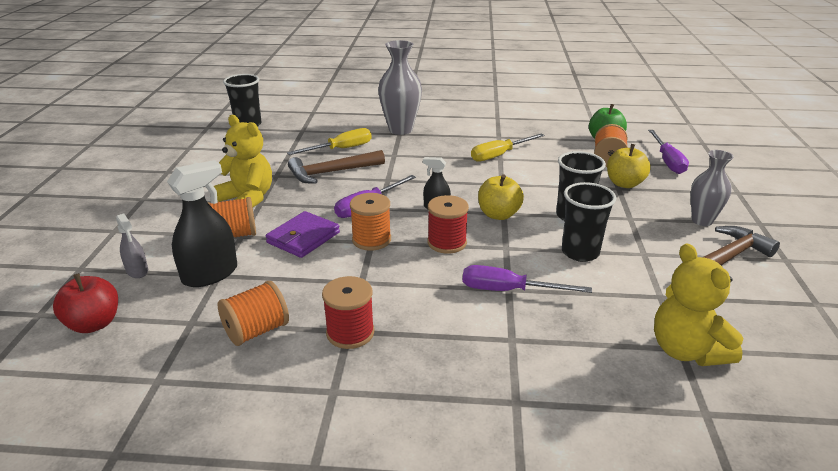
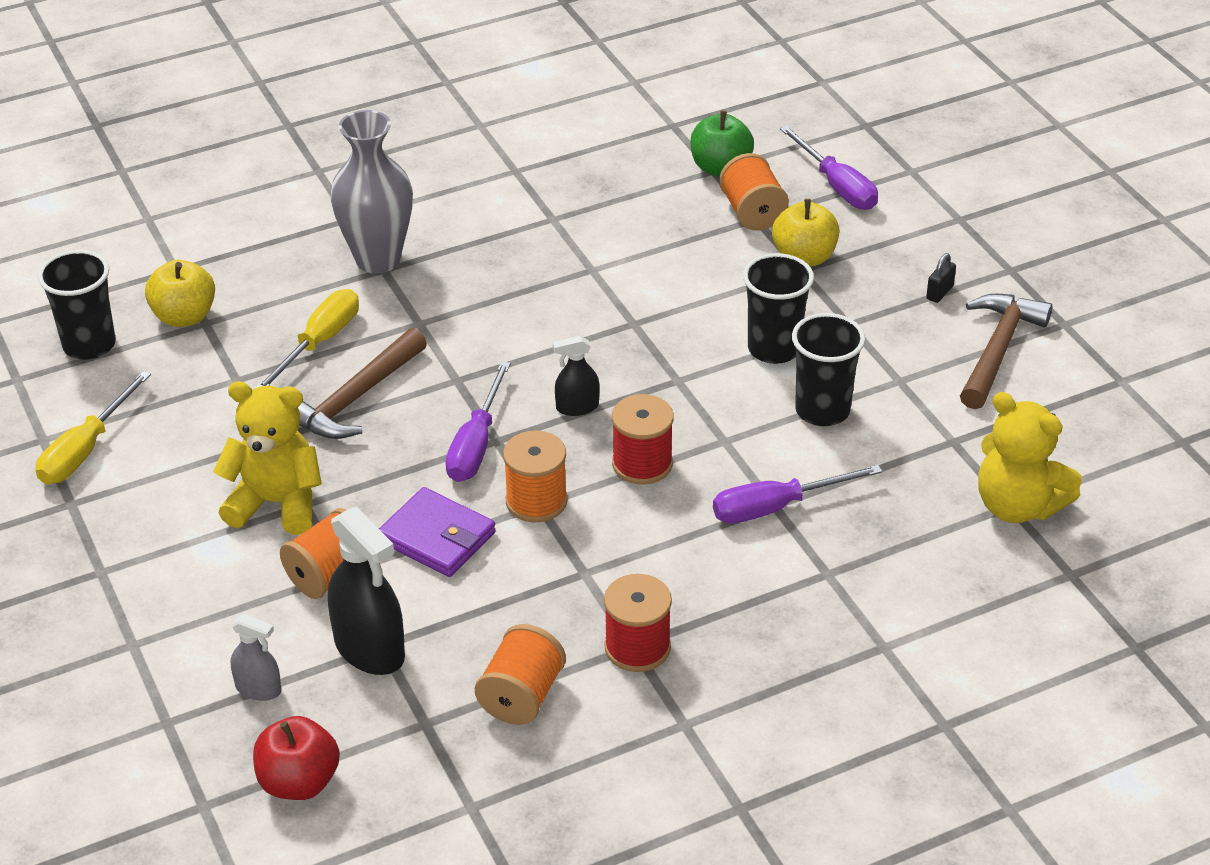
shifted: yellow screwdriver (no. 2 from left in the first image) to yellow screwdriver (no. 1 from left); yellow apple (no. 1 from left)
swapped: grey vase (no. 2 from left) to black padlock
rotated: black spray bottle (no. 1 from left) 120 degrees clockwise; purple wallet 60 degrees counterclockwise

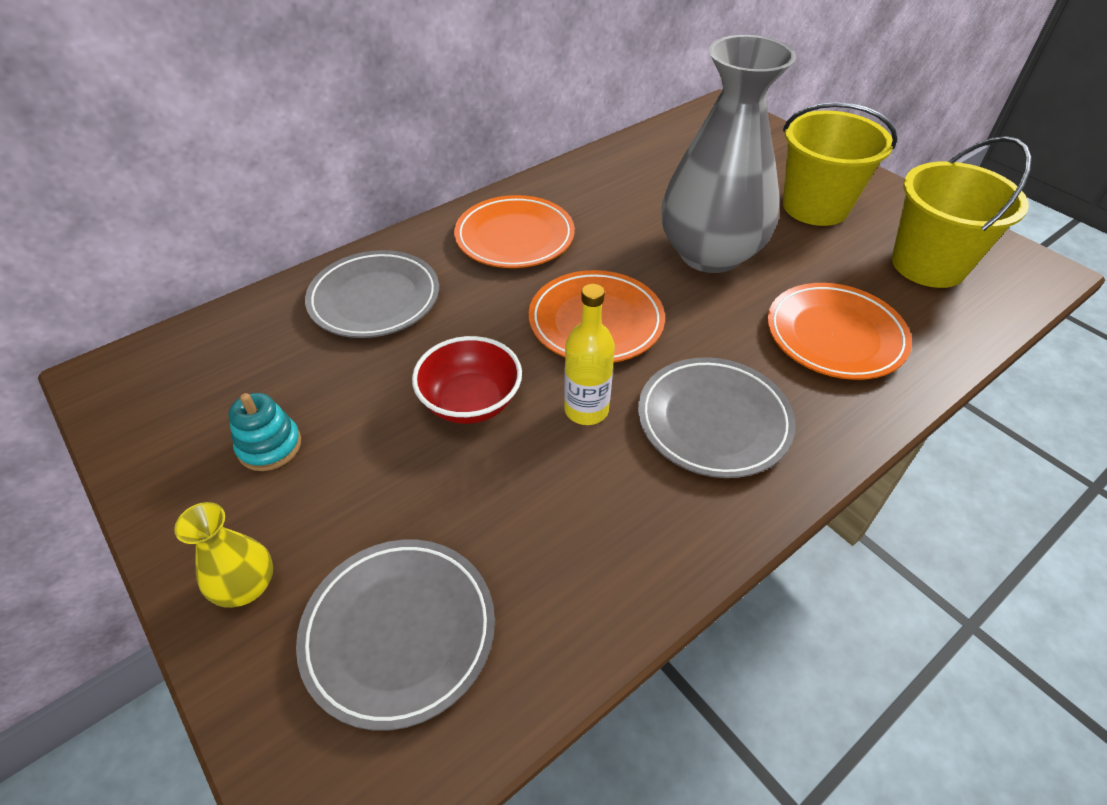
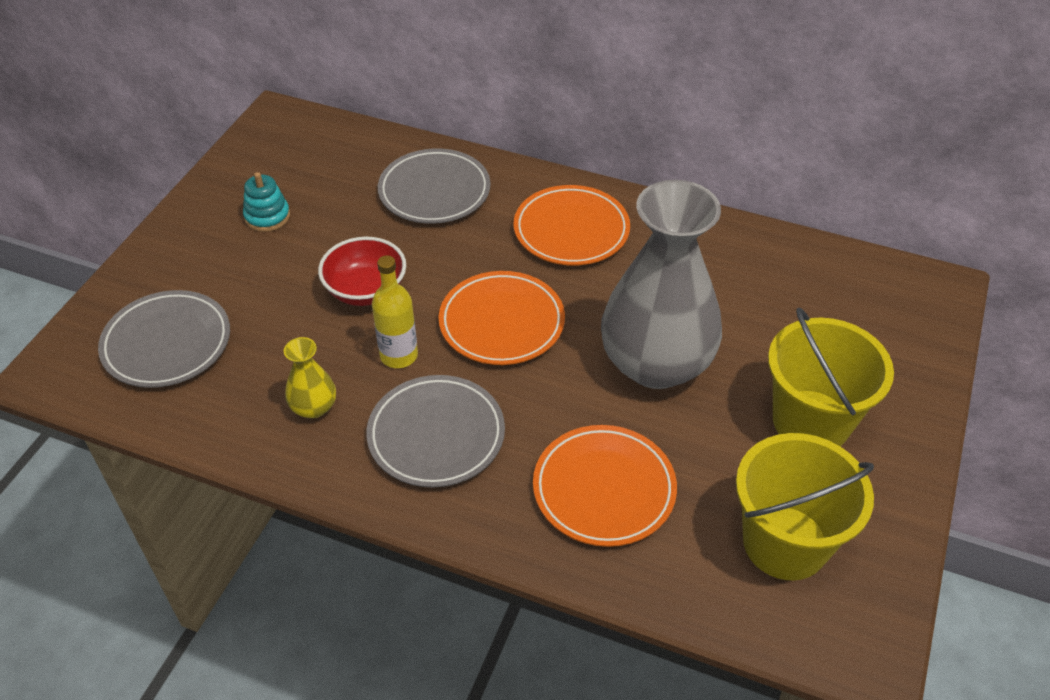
shifted: yellow vase

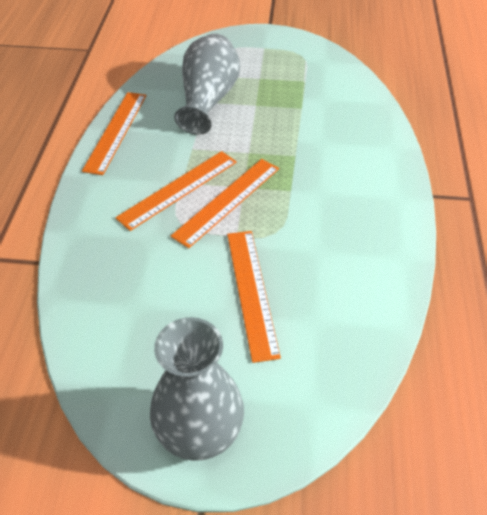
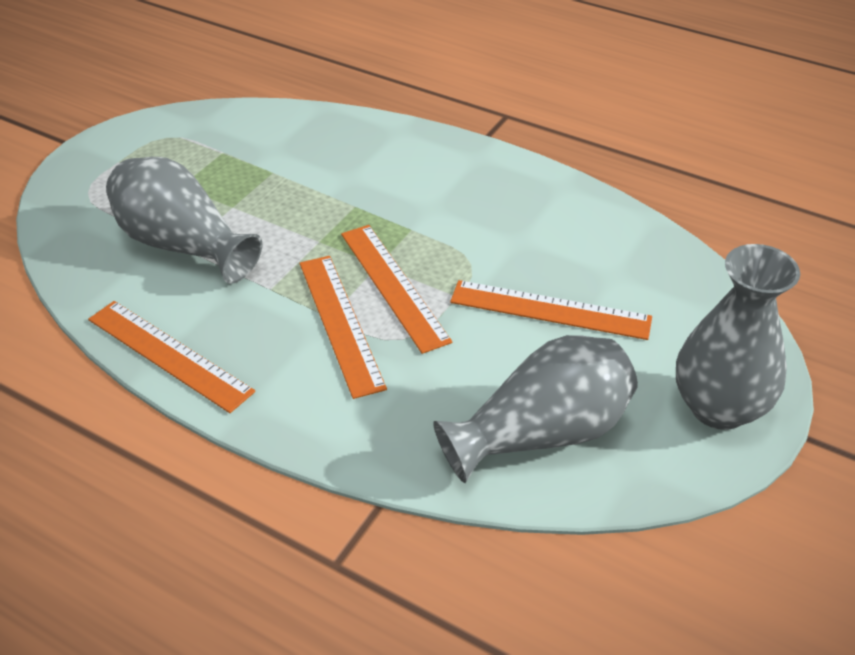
new: grey vase (no. 2 from left)

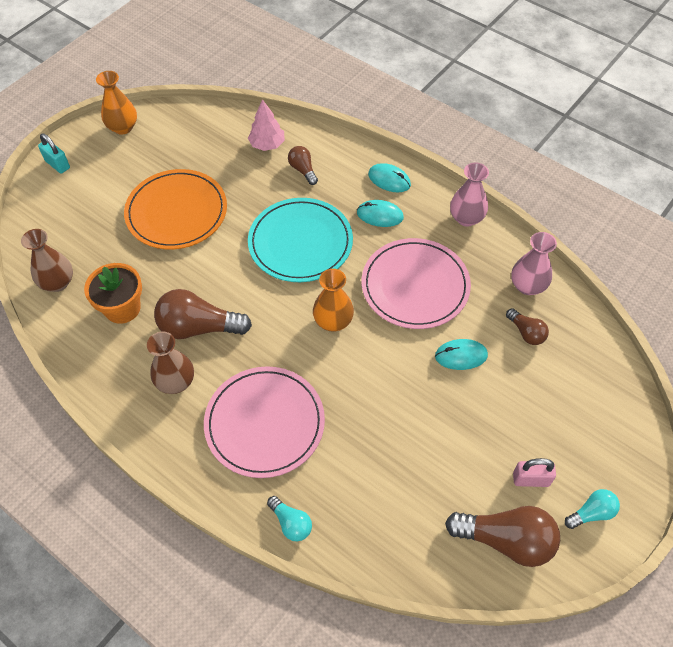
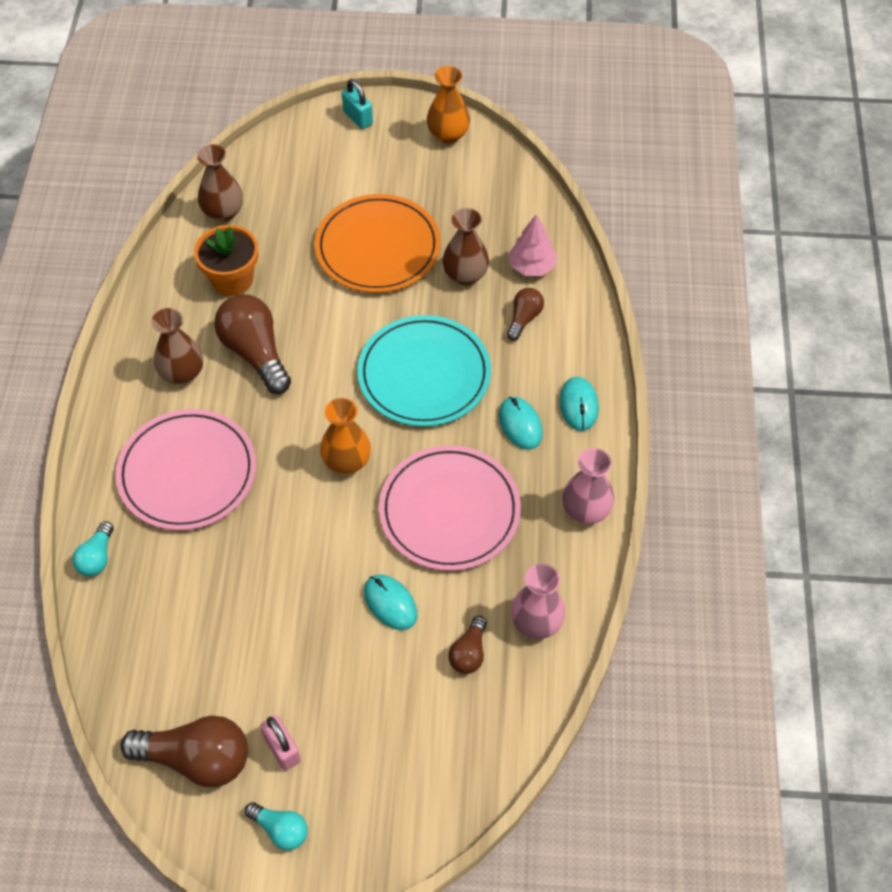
new: brown vase (no. 3 from left)
rotated: turquoise padlock 45 degrees counterclockwise; brown light bulb (no. 3 from left in the first image) 60 degrees counterclockwise

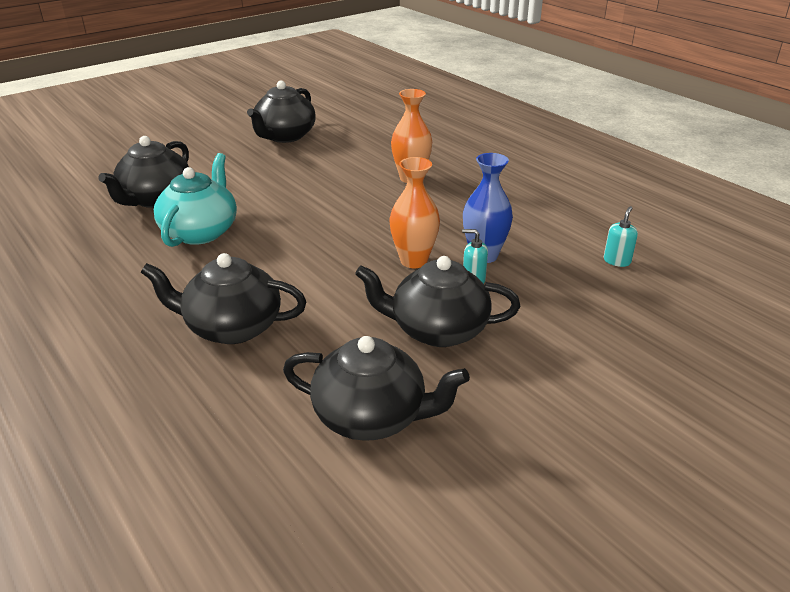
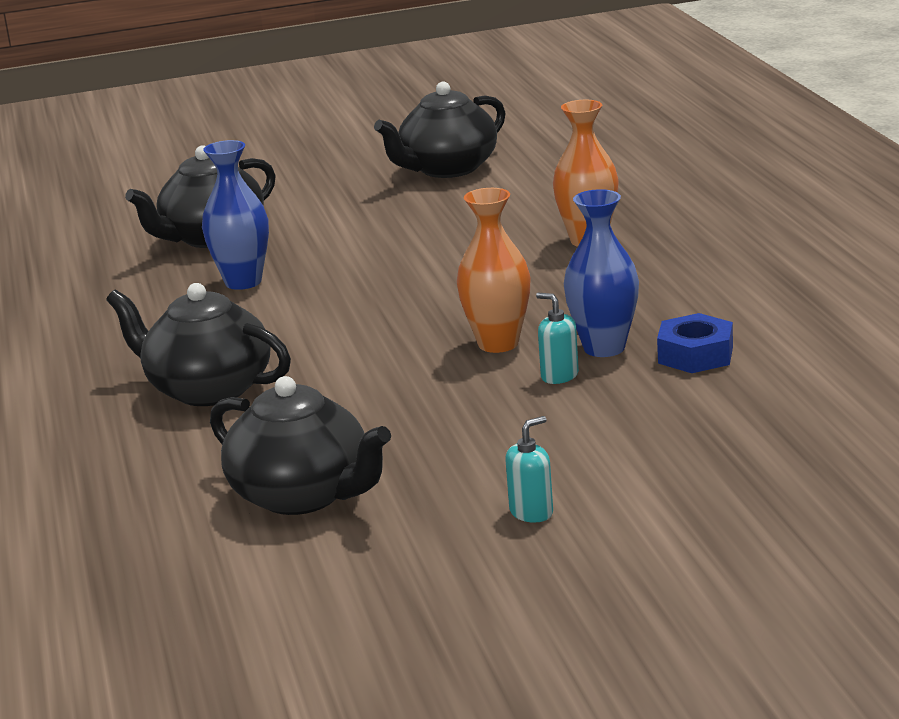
gone: black teapot (no. 5 from left)
new: blue nut
shifted: turquoise soap dispenser (no. 2 from left in the first image) to turquoise soap dispenser (no. 1 from left)
swapped: turquoise teapot to blue vase (no. 1 from left)

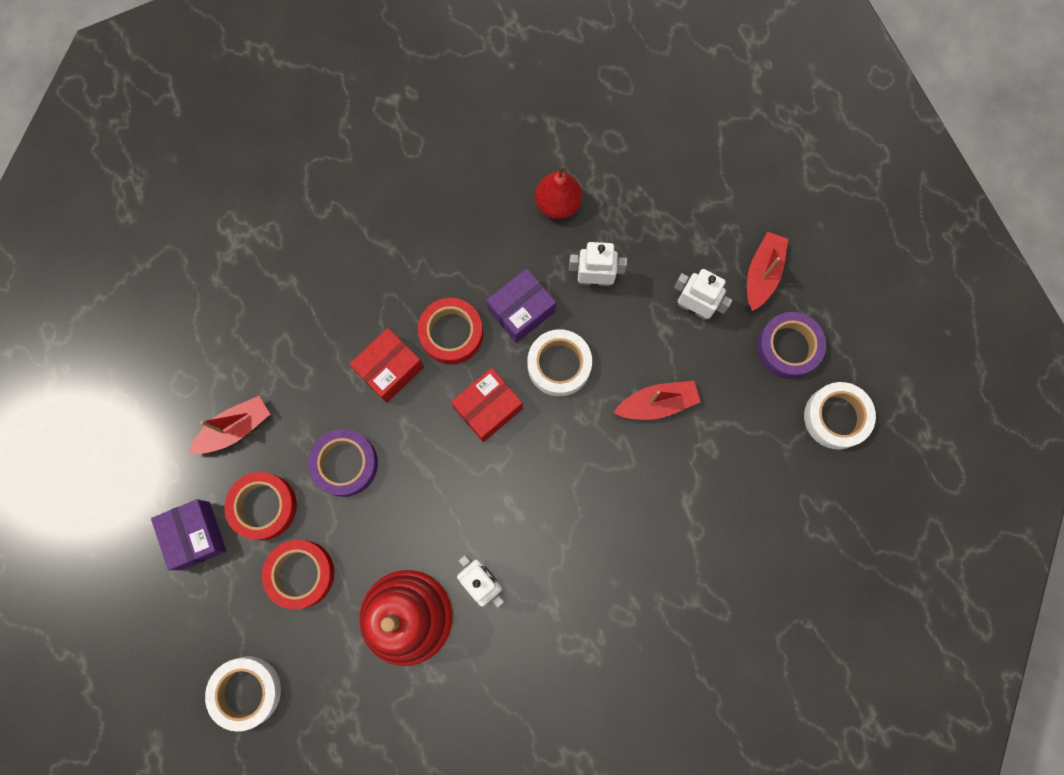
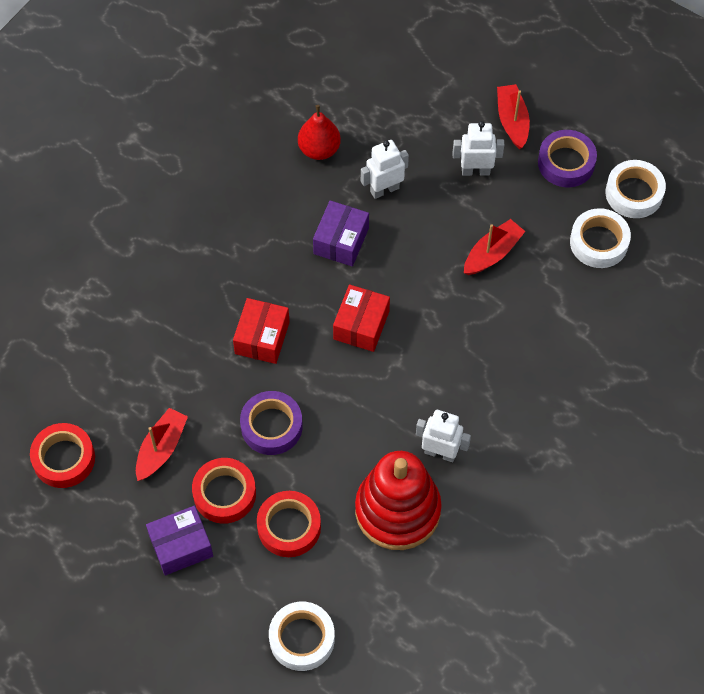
shifted: red tape (no. 3 from left in the first image) to red tape (no. 1 from left); white tape (no. 2 from left)
rotated: purple box (no. 1 from left) 60 degrees counterclockwise

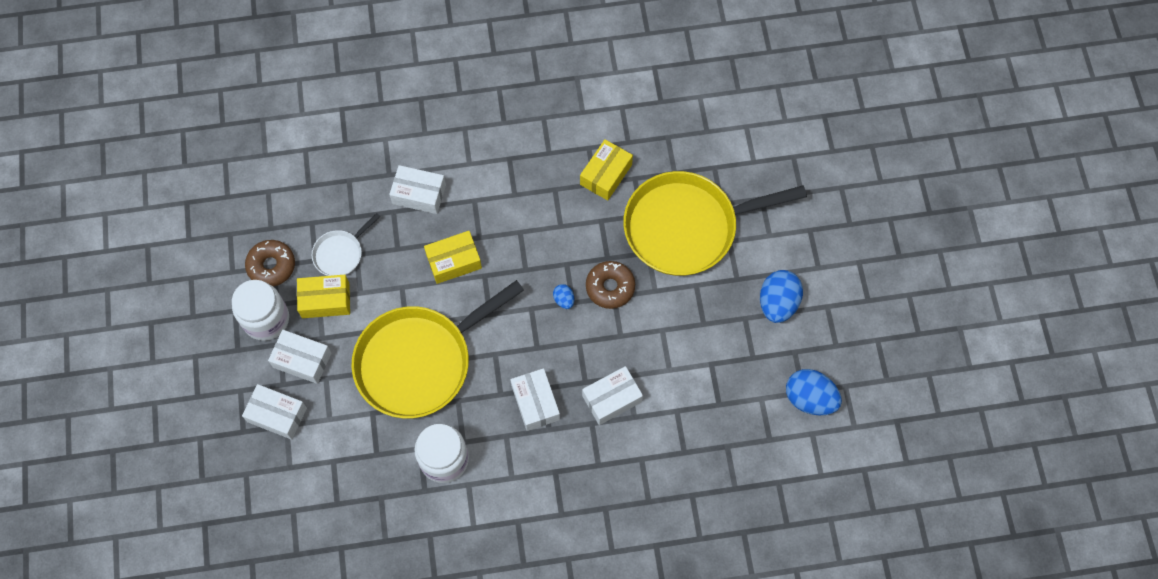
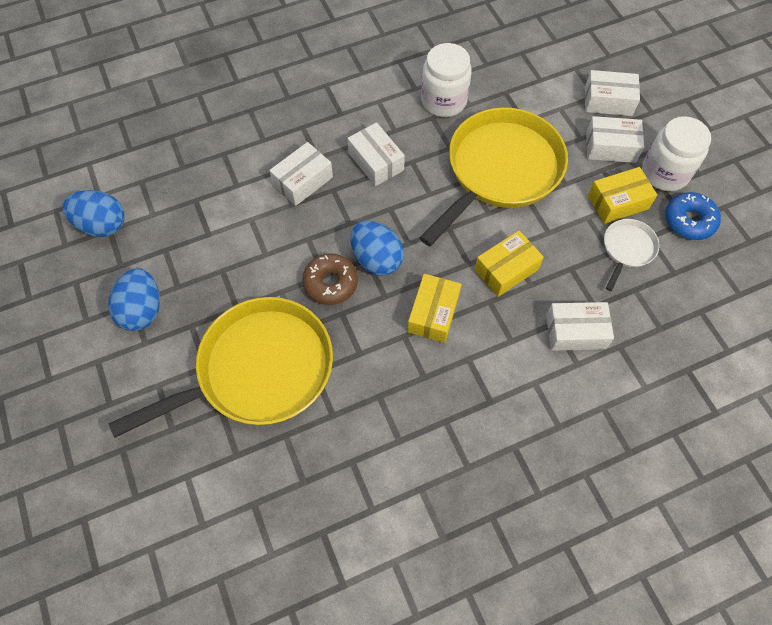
shifted: yellow box (no. 3 from left in the first image) to yellow box (no. 1 from left)
repainted: brown donut (no. 1 from left) to blue donut
scaled: blue egg (no. 1 from left in the first image) x2.06

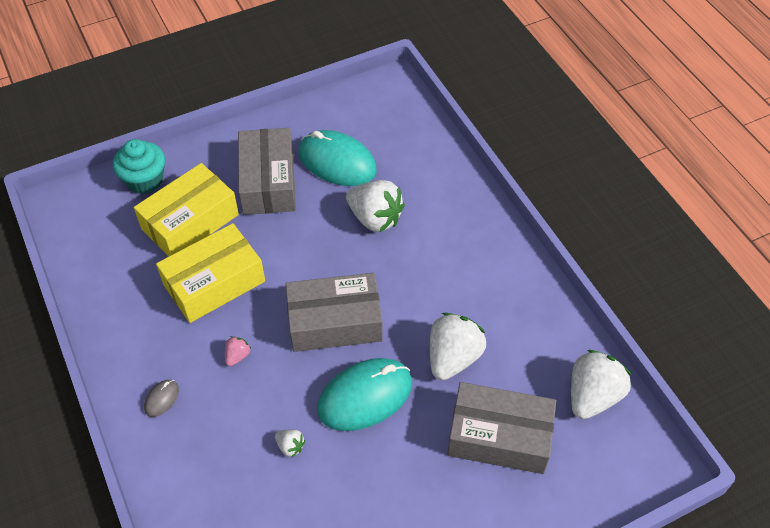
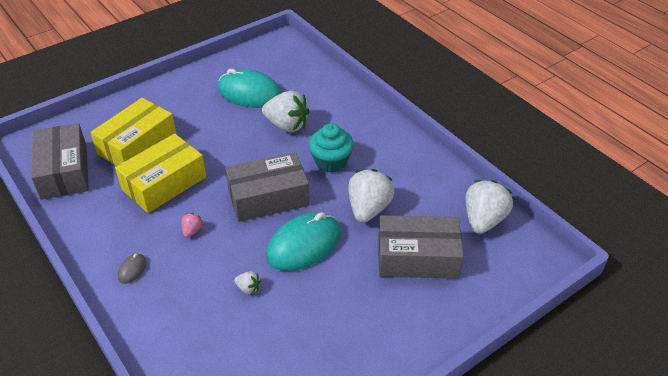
shifted: grey box (no. 1 from left); turquoise cupcake

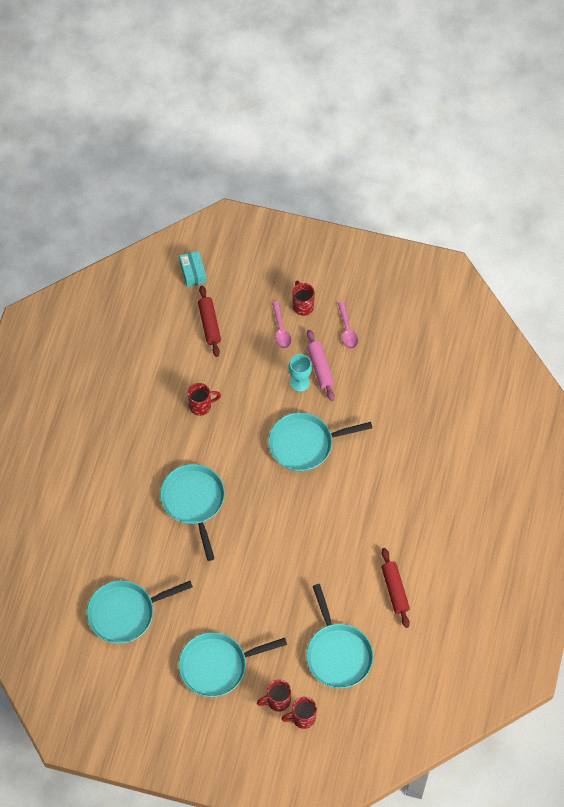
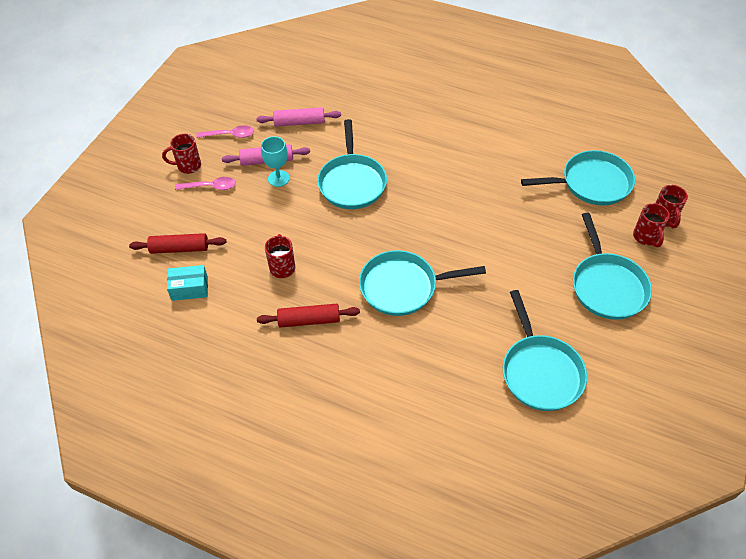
new: pink rolling pin (no. 2 from left)
shifted: turquoise box; red rolling pin (no. 2 from left)

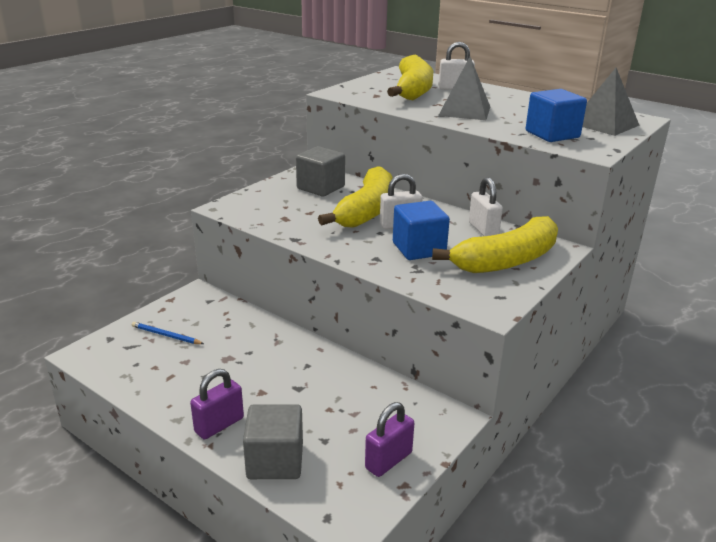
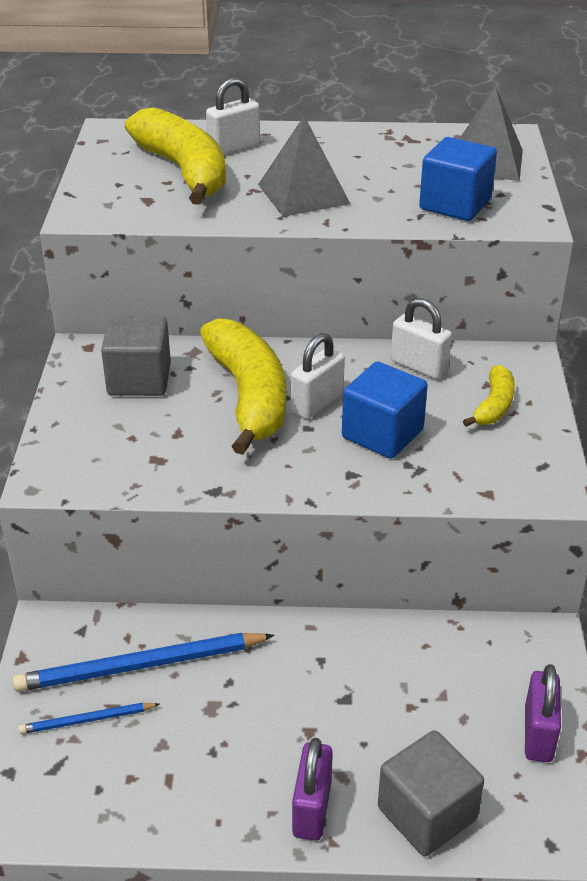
new: blue pencil (no. 2 from left)
scaled: yellow banana (no. 3 from left) x0.50

